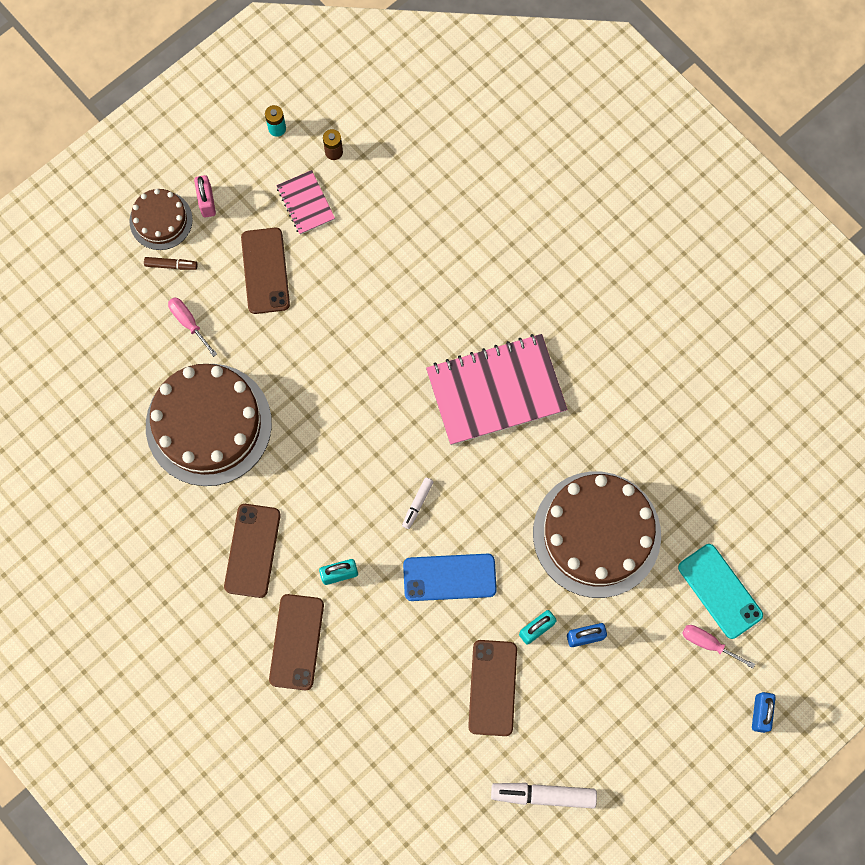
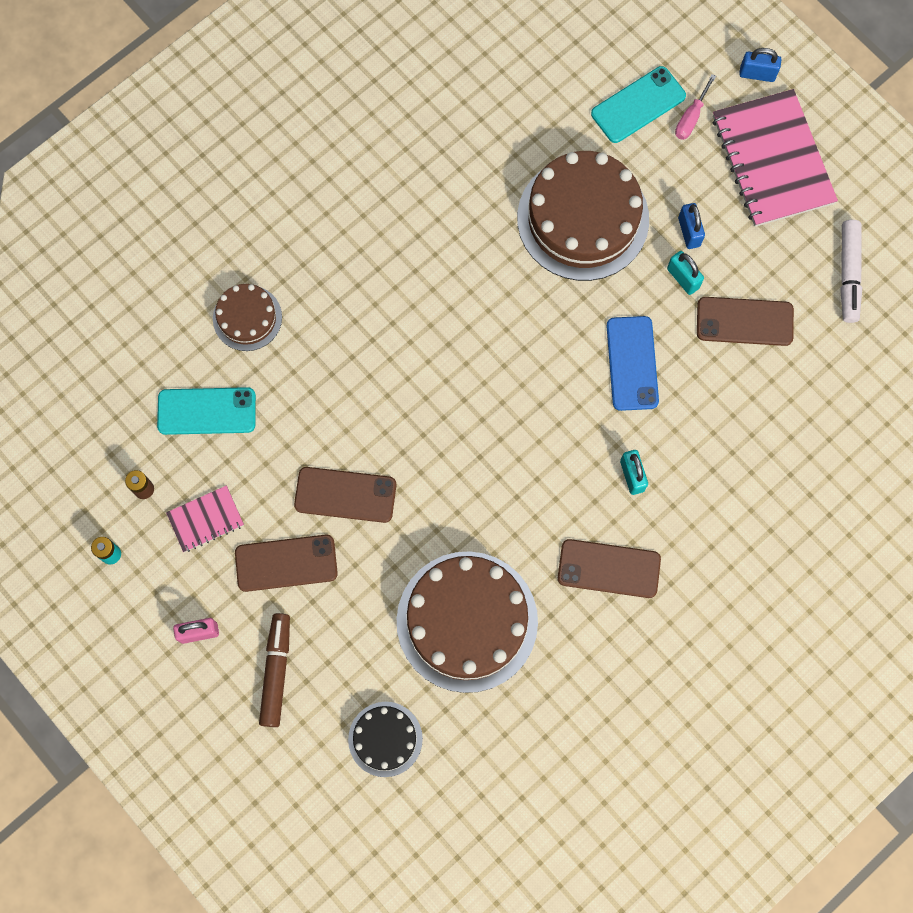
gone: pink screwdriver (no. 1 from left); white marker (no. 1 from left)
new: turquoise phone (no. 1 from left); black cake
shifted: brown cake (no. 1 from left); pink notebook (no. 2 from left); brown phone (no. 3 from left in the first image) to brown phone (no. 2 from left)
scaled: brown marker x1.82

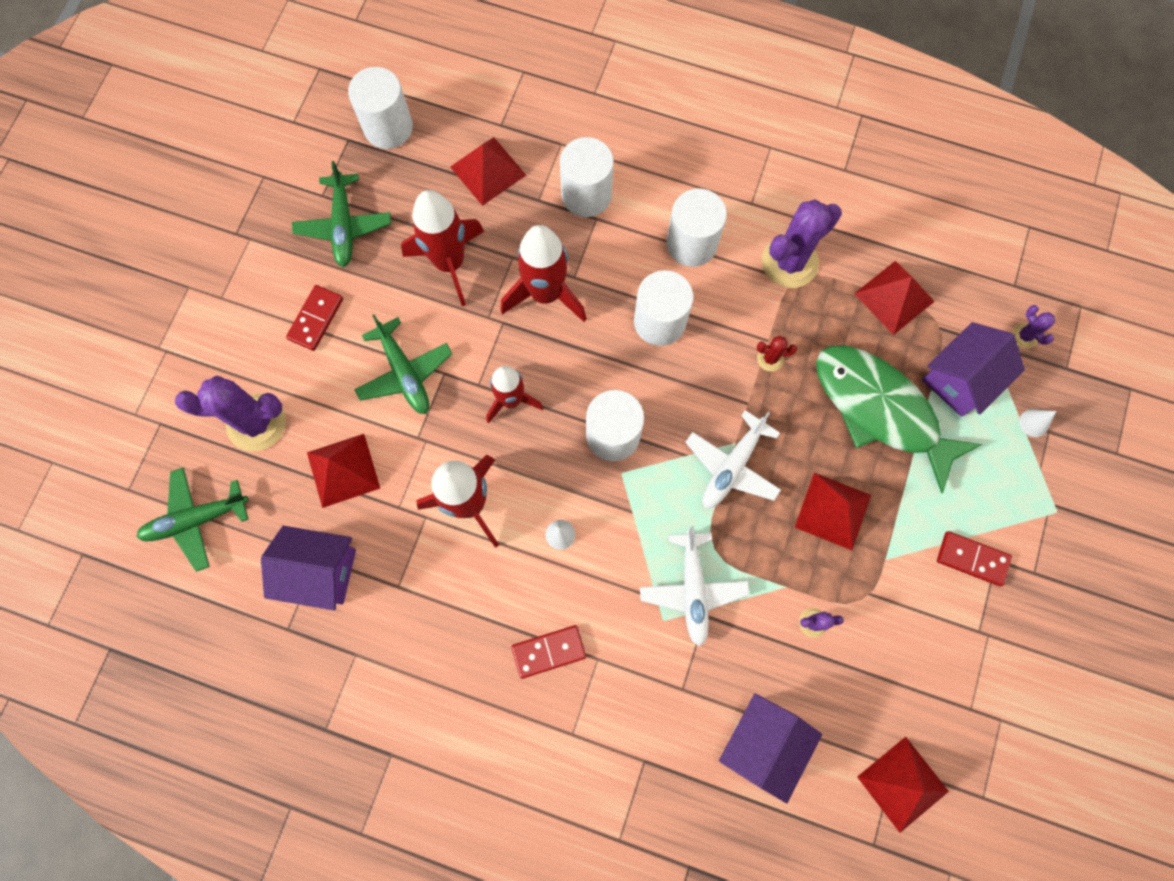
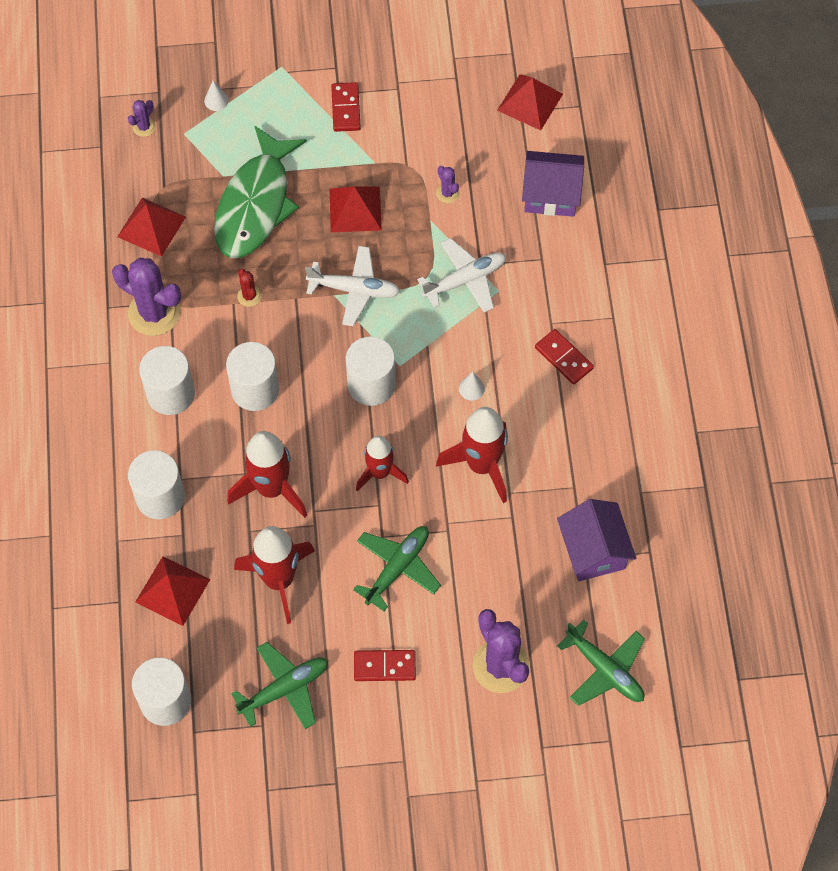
gone: purple house (no. 3 from left); red pyramid (no. 1 from left)

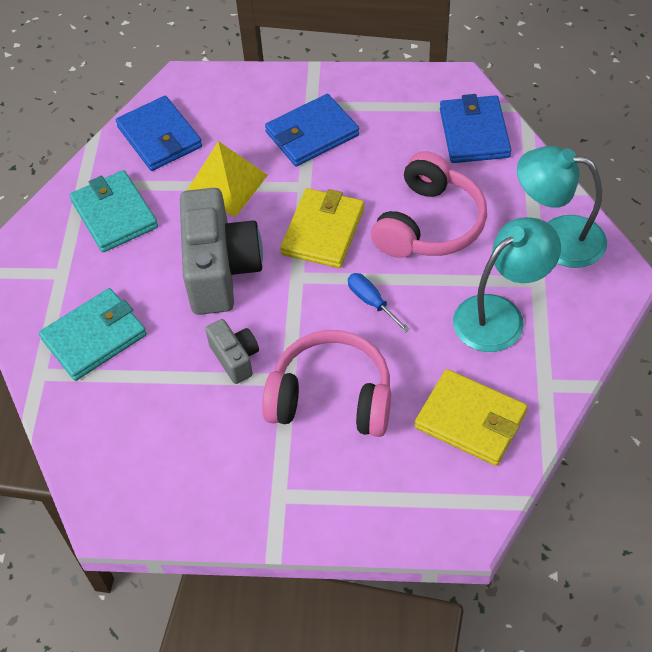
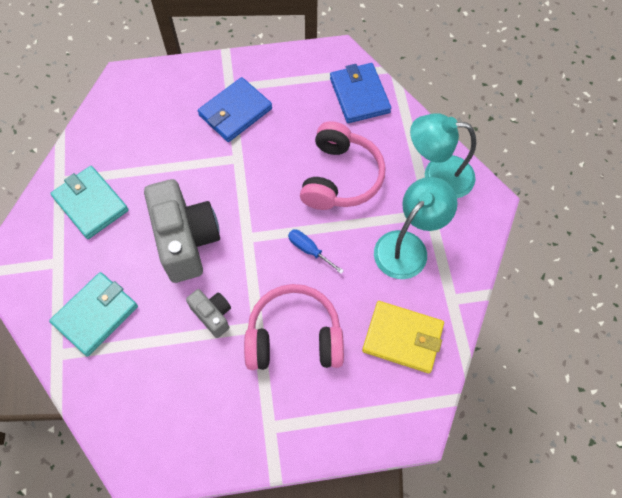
gone: blue wallet (no. 1 from left); yellow pyramid; yellow wallet (no. 1 from left)

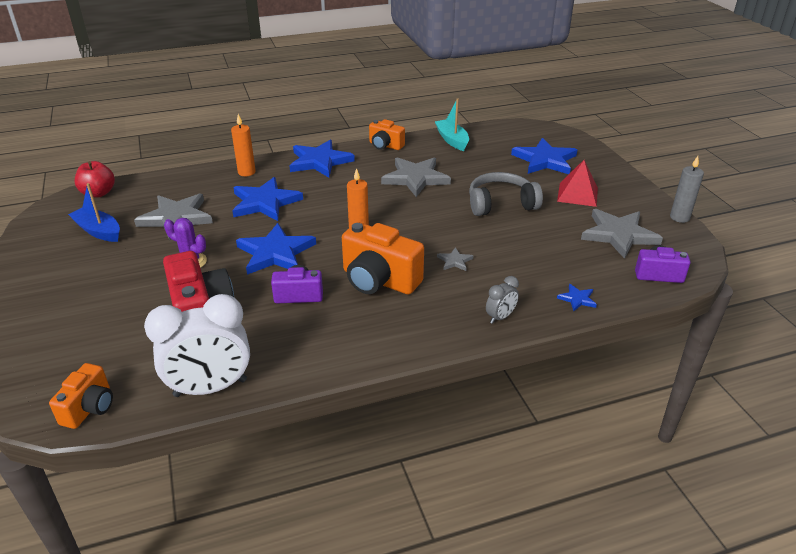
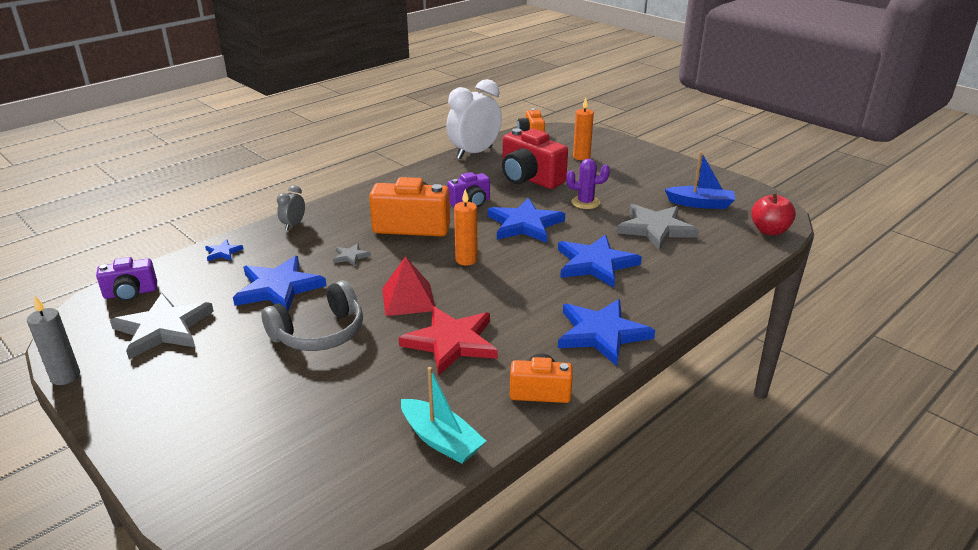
shifted: orange candle (no. 1 from left in the first image) to orange candle (no. 2 from left); blue star (no. 4 from left in the first image) to blue star (no. 2 from left); red pyramid
repainted: grey star (no. 2 from left) to red star

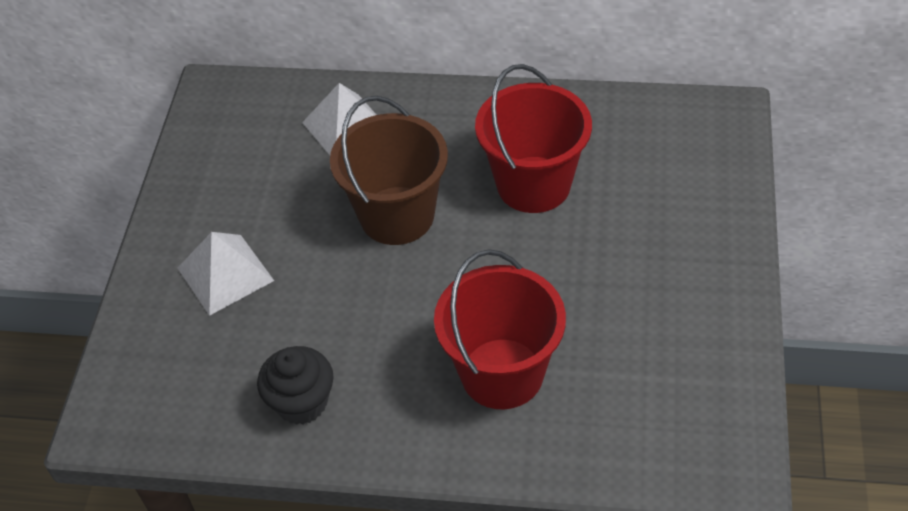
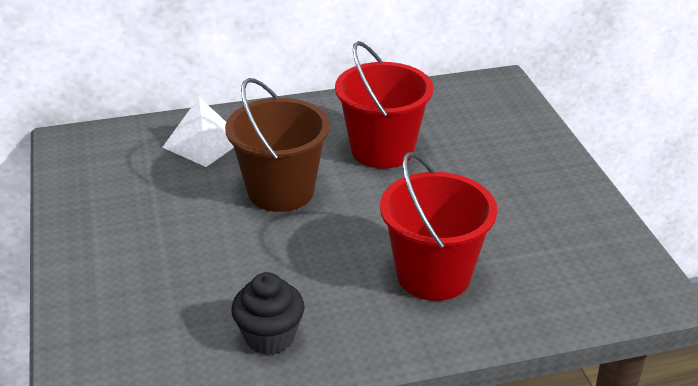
gone: white pyramid (no. 1 from left)

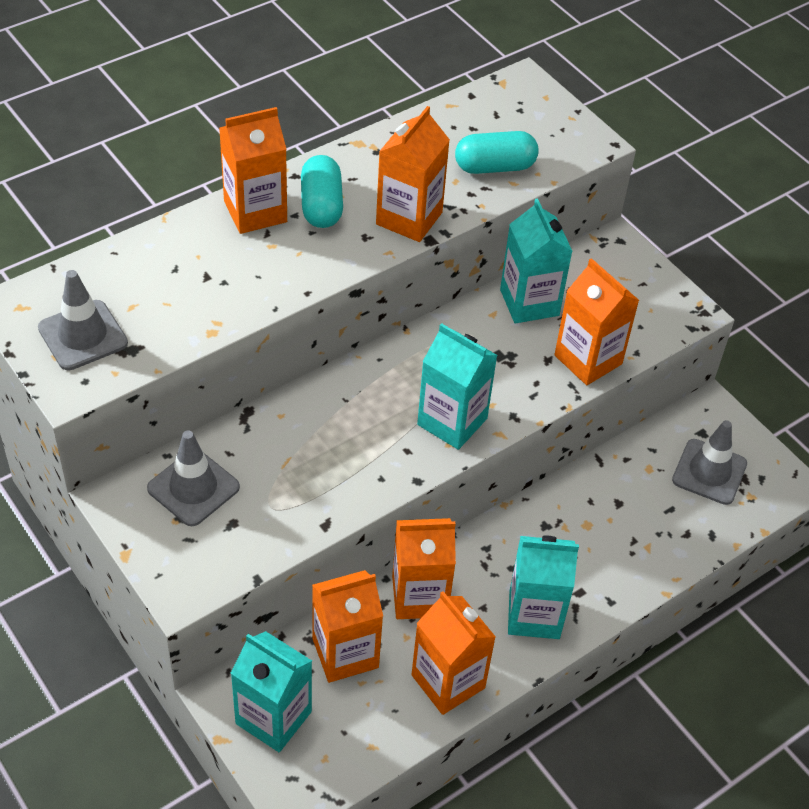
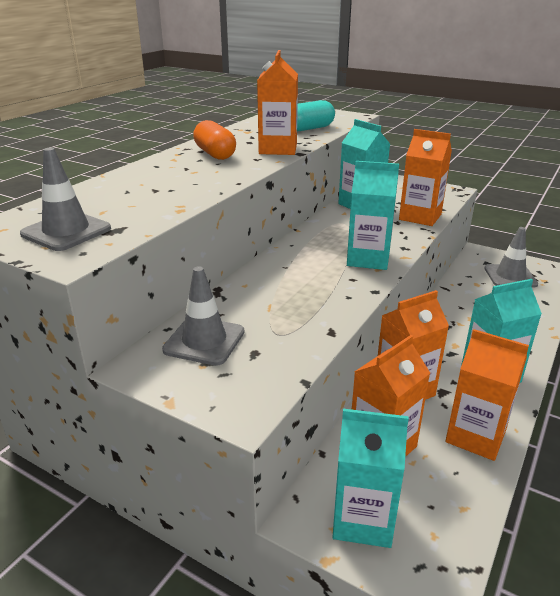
gone: orange carton (no. 1 from left)
repainted: turquoise capsule (no. 1 from left) to orange capsule

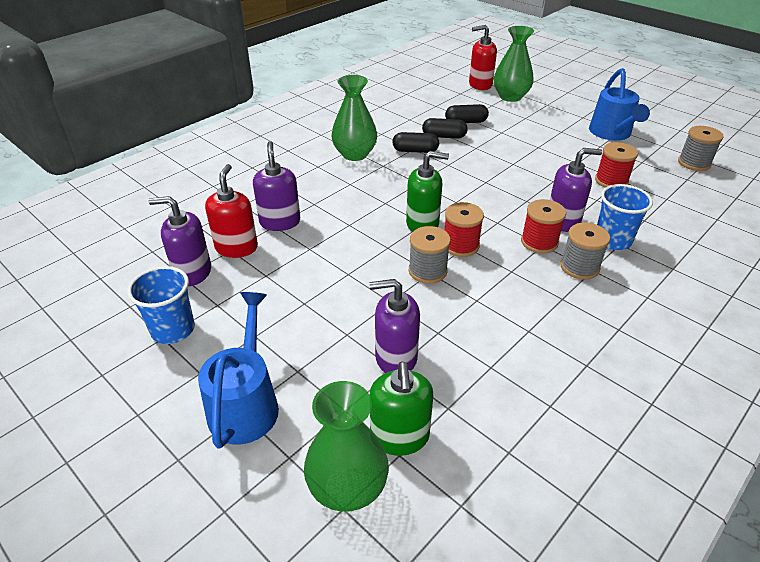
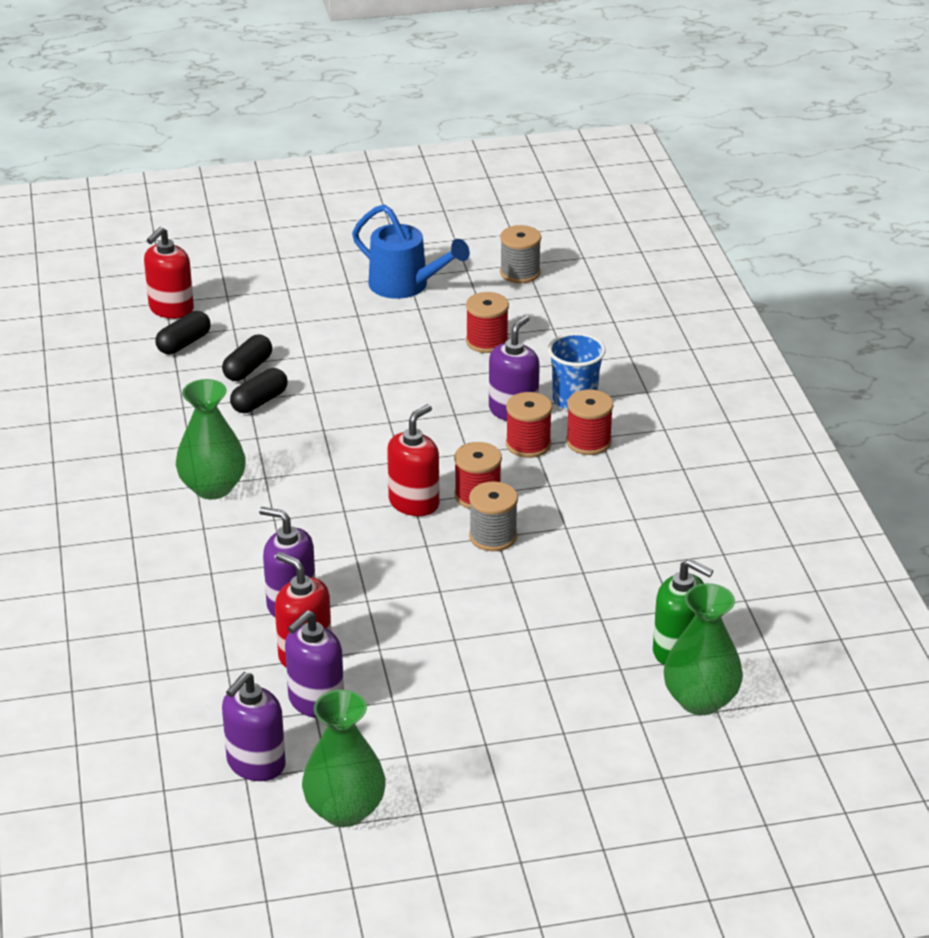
gone: blue cup (no. 1 from left); blue watering can (no. 1 from left)
shifted: green vase (no. 3 from left in the first image) to green vase (no. 2 from left); black capsule (no. 1 from left); purple soap dispenser (no. 3 from left in the first image) to purple soap dispenser (no. 1 from left)
repainted: green soap dispenser (no. 2 from left) to red soap dispenser (no. 3 from left); grey spool (no. 2 from left) to red spool (no. 4 from left)

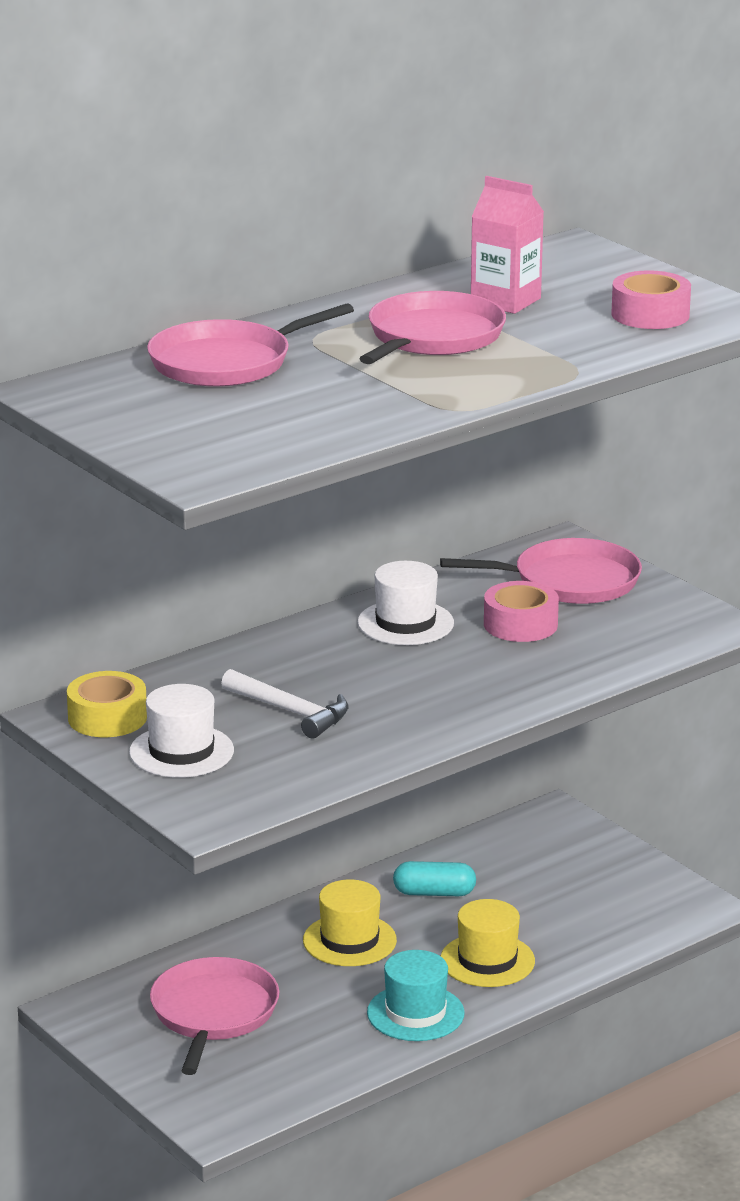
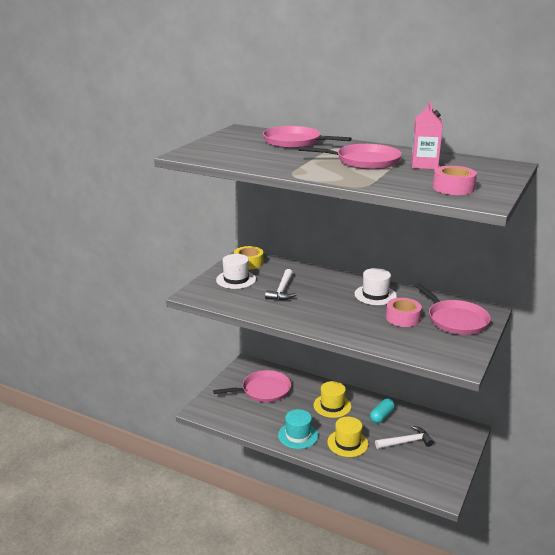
new: white hammer (no. 2 from left)
rotated: turquoise capsule 60 degrees clockwise

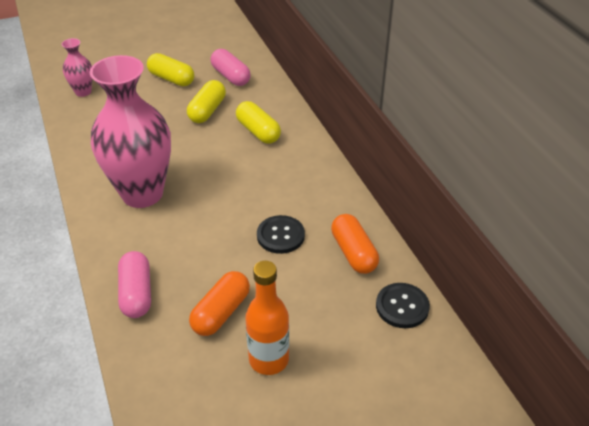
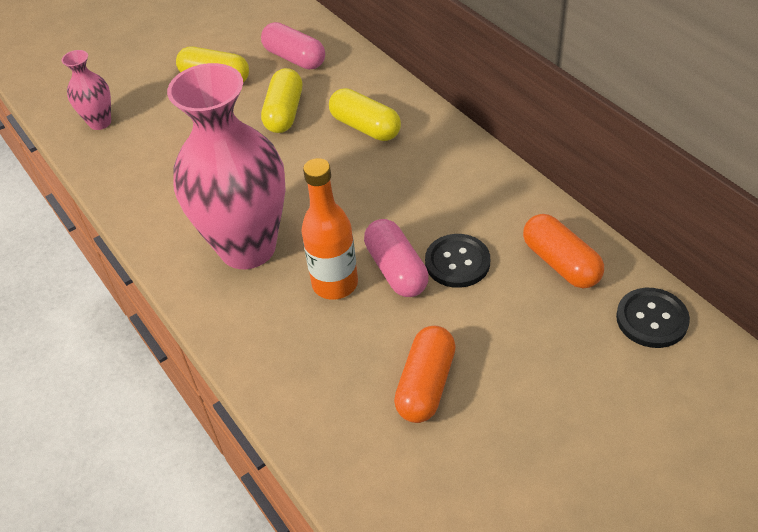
shifted: pink capsule (no. 1 from left in the first image) to pink capsule (no. 2 from left); orange bottle

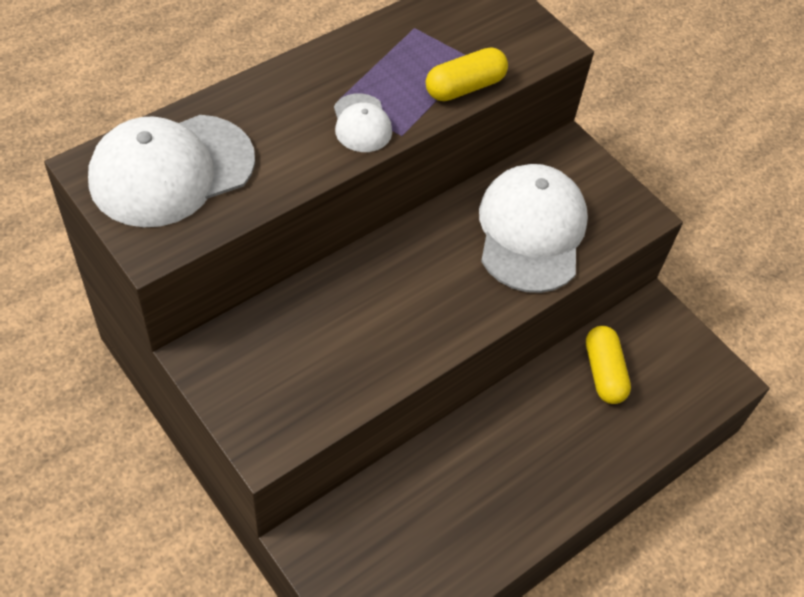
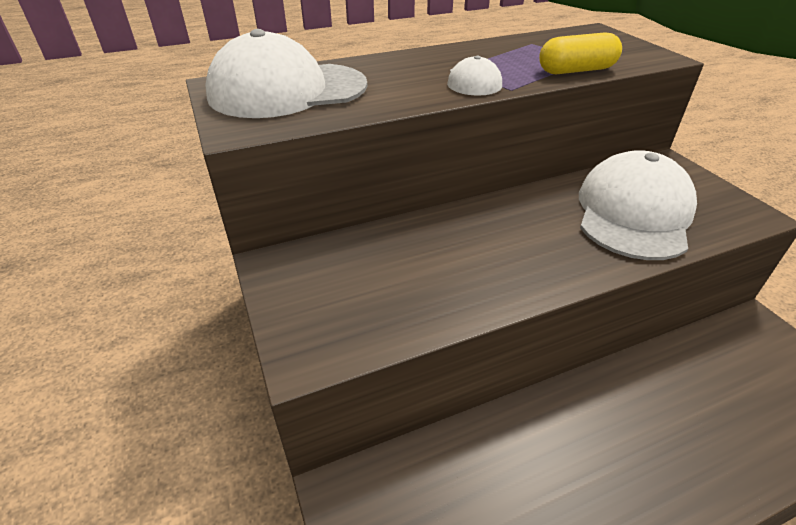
gone: yellow capsule (no. 2 from left)

